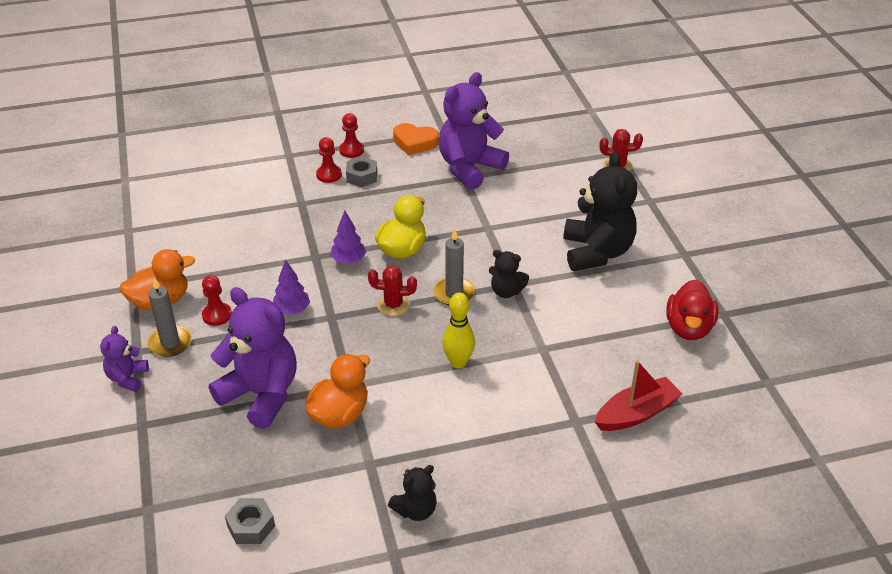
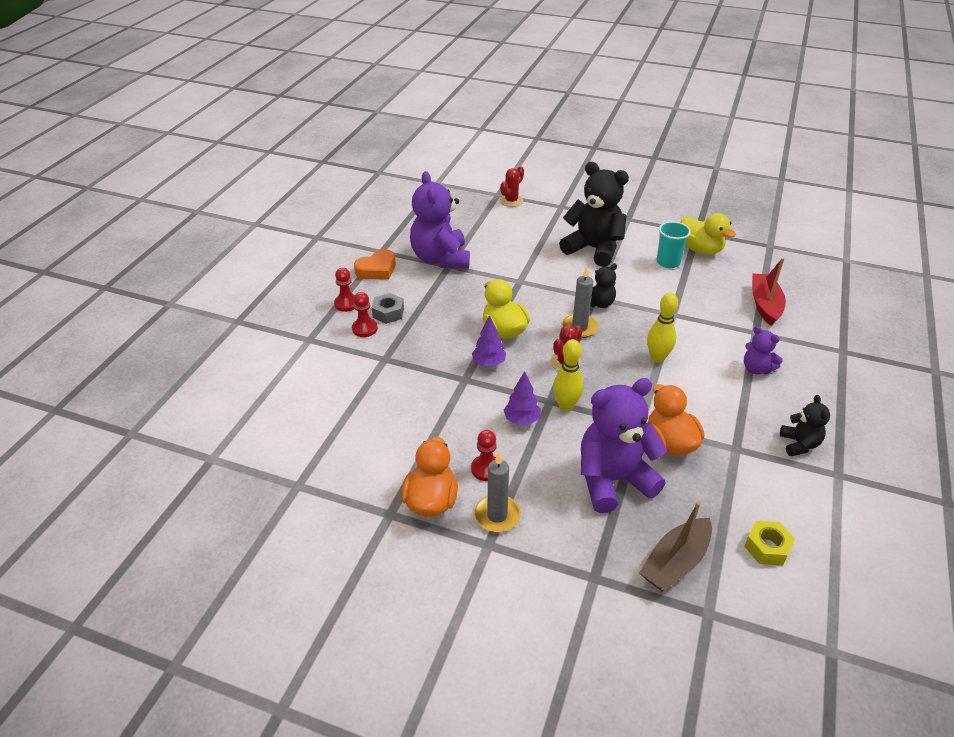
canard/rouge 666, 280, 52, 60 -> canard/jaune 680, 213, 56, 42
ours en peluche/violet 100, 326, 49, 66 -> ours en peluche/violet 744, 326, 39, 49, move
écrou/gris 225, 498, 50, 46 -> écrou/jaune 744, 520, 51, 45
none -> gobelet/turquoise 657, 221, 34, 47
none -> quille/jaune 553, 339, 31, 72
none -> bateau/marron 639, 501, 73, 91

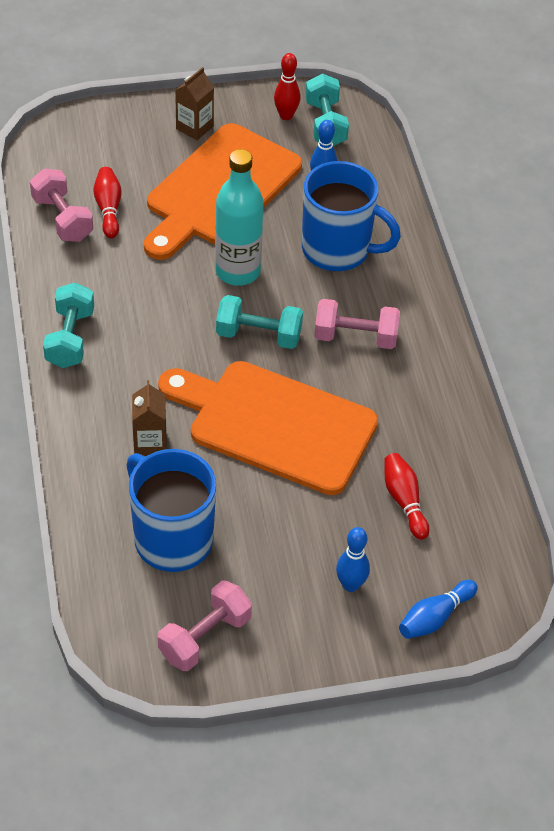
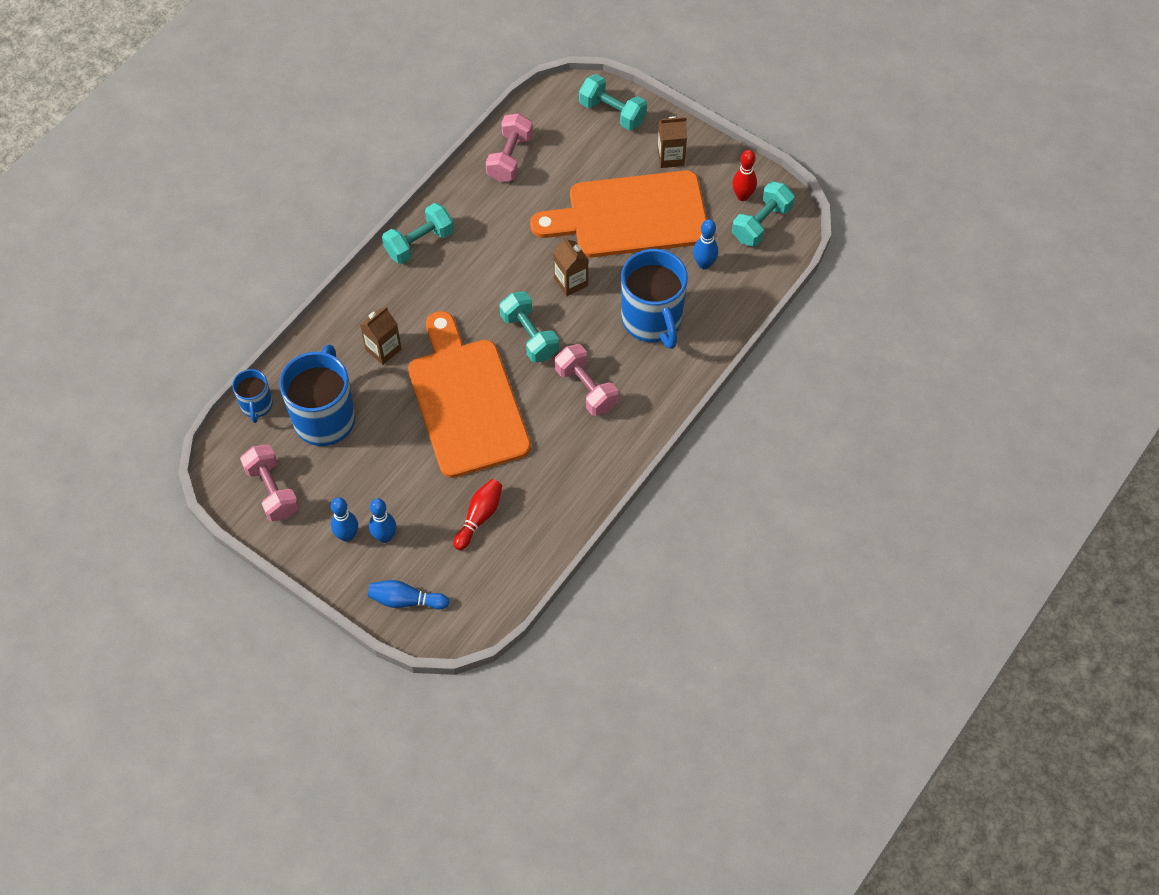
bouteille/turquoise 215, 149, 48, 137 -> brique de lait/marron 553, 236, 36, 60
quille/rouge 93, 167, 28, 71 -> none
haltère/rose 158, 580, 94, 91 -> haltère/rose 240, 444, 59, 77, 60 degrees clockwise
none -> haltère/turquoise 579, 74, 68, 56
none -> tasse/bleu 232, 369, 41, 54
none -> quille/bleu 331, 497, 27, 45

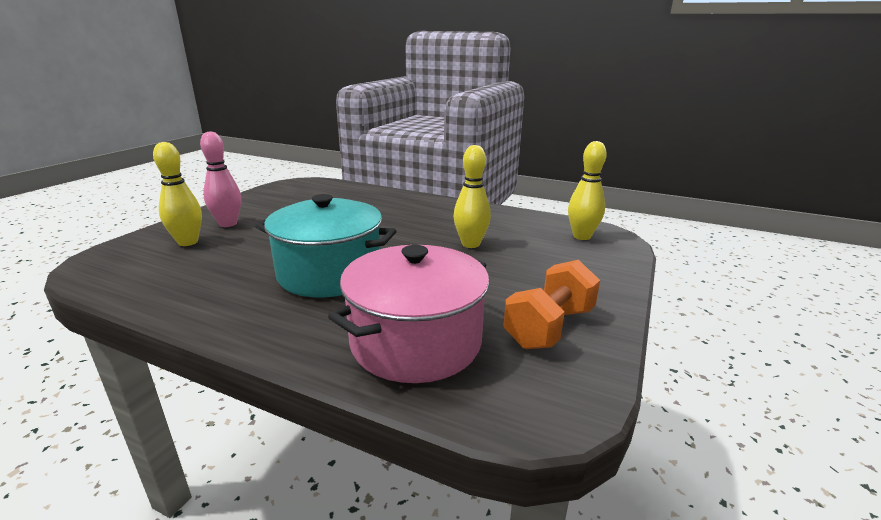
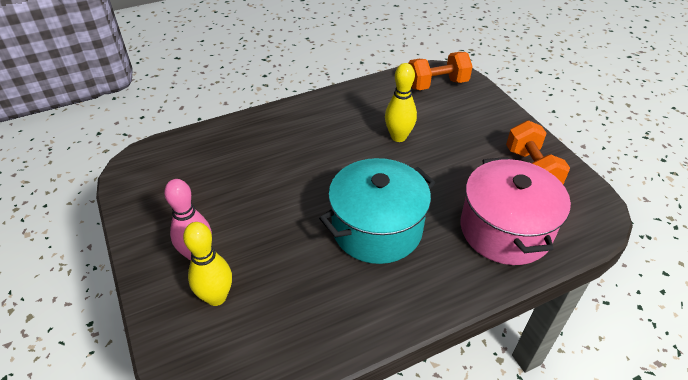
quille/jaune 568, 141, 39, 99 -> haltère/orange 408, 52, 65, 38

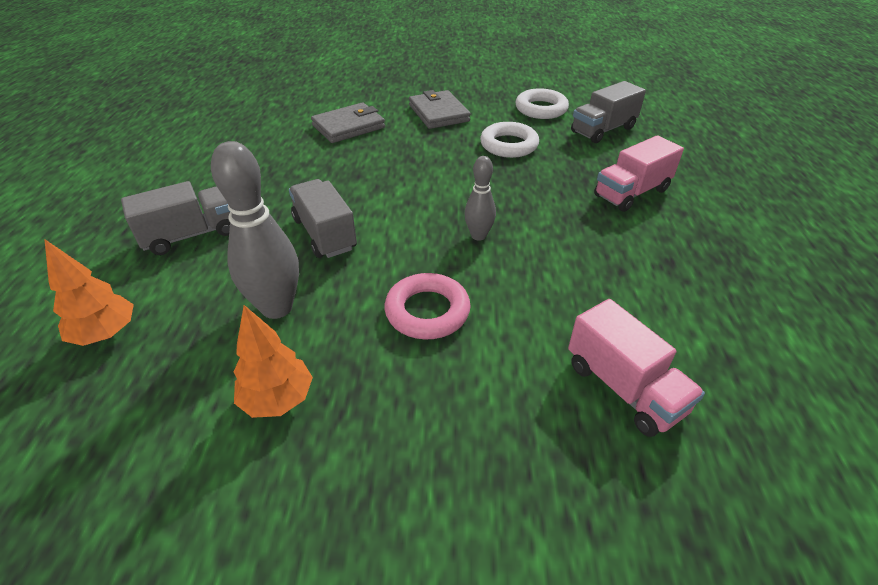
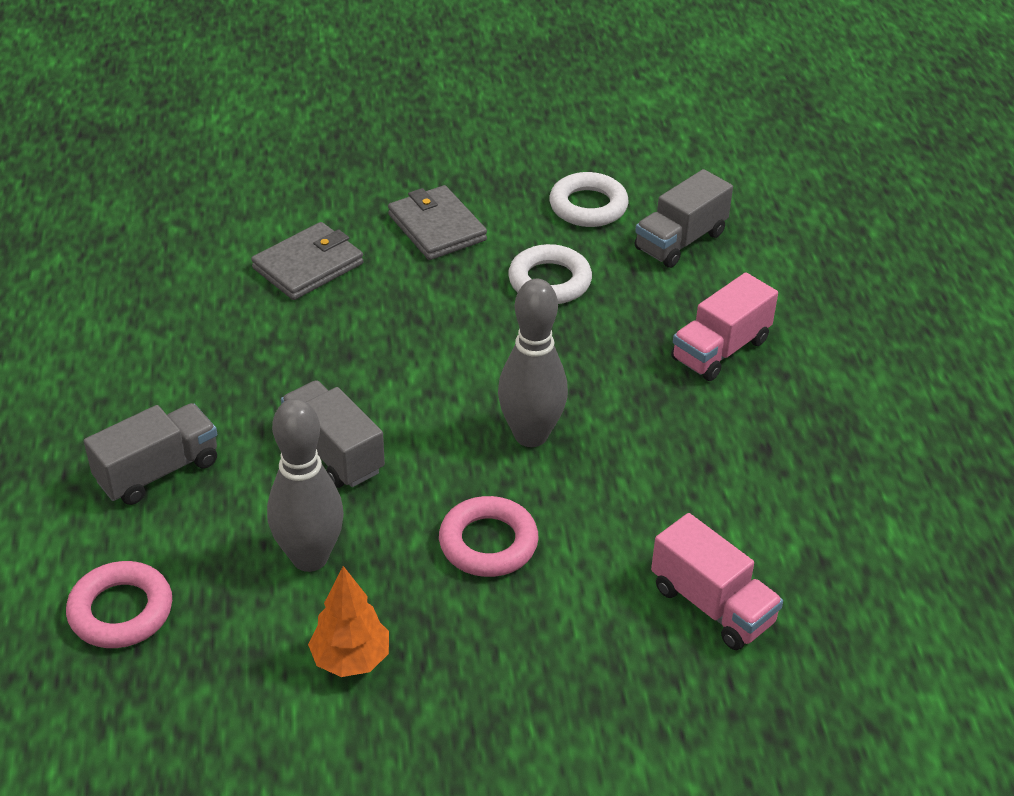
quille/gris 464, 156, 32, 85 -> quille/gris 498, 279, 70, 168, x1.76
arbre/orange 44, 239, 90, 107 -> anneau/rose 66, 561, 106, 87

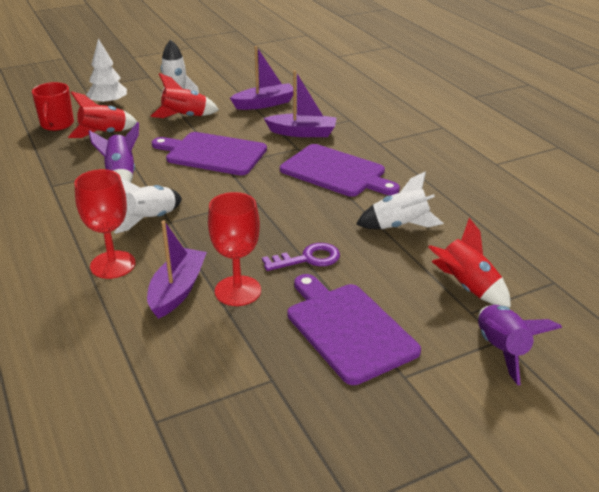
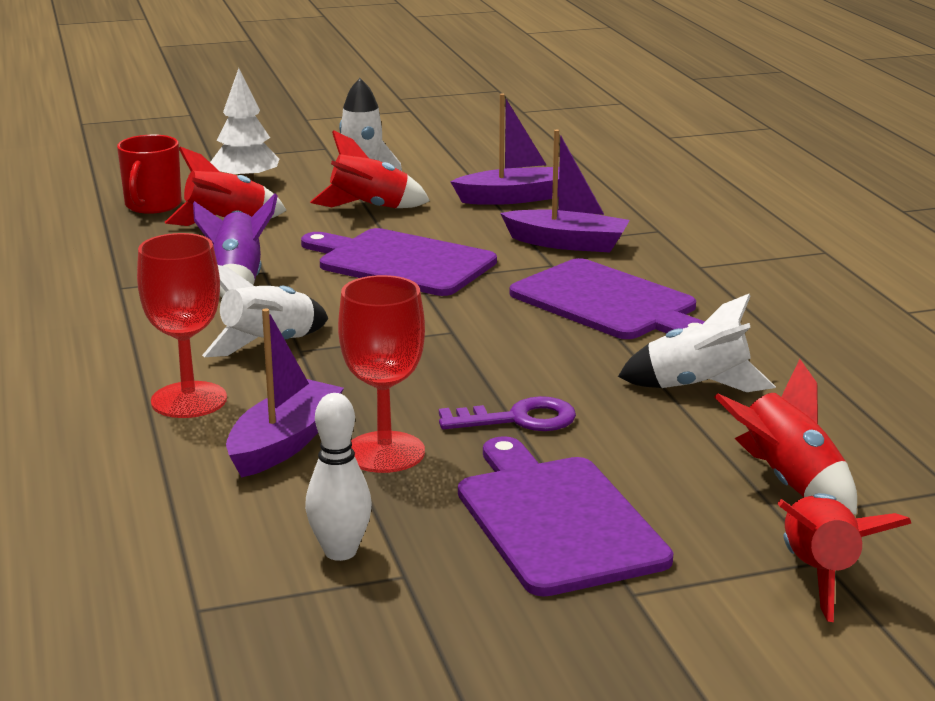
fusée/violet 478, 305, 84, 80 -> fusée/rouge 777, 493, 134, 129
none -> quille/blanc 305, 393, 67, 168

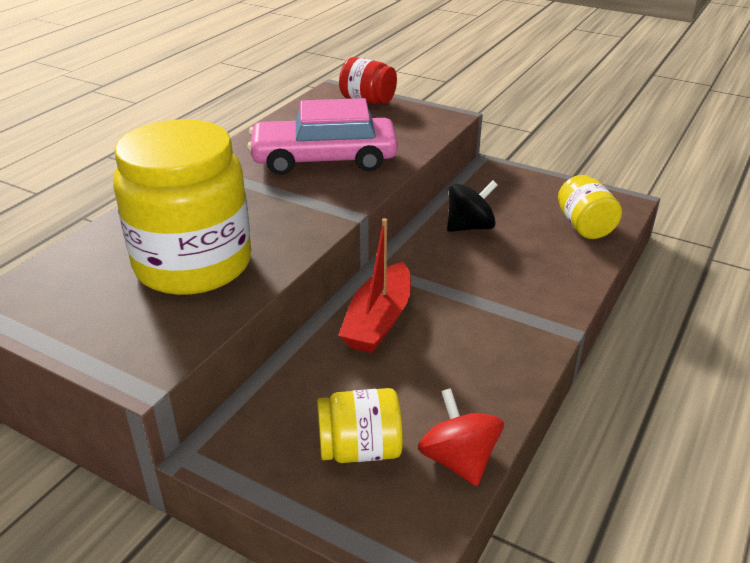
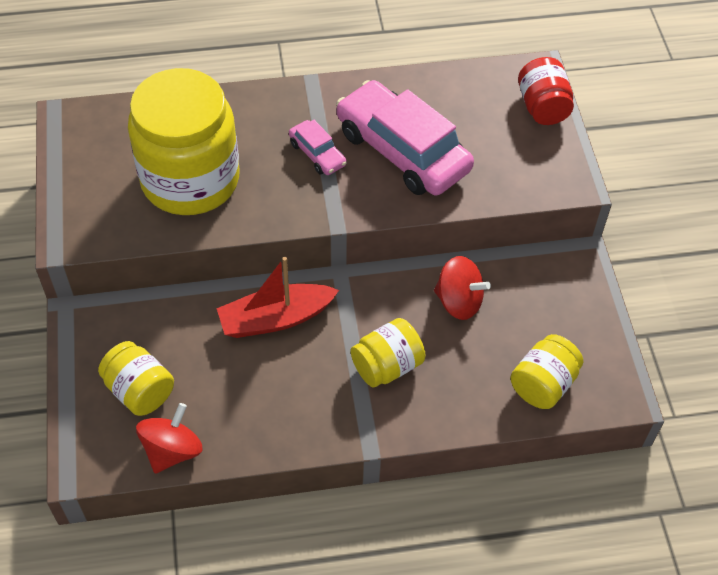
toupie/noir 447, 181, 51, 51 -> toupie/rouge 434, 256, 57, 64
none -> voiture/rose 289, 120, 58, 55
none -> bocal/jaune 351, 318, 74, 69

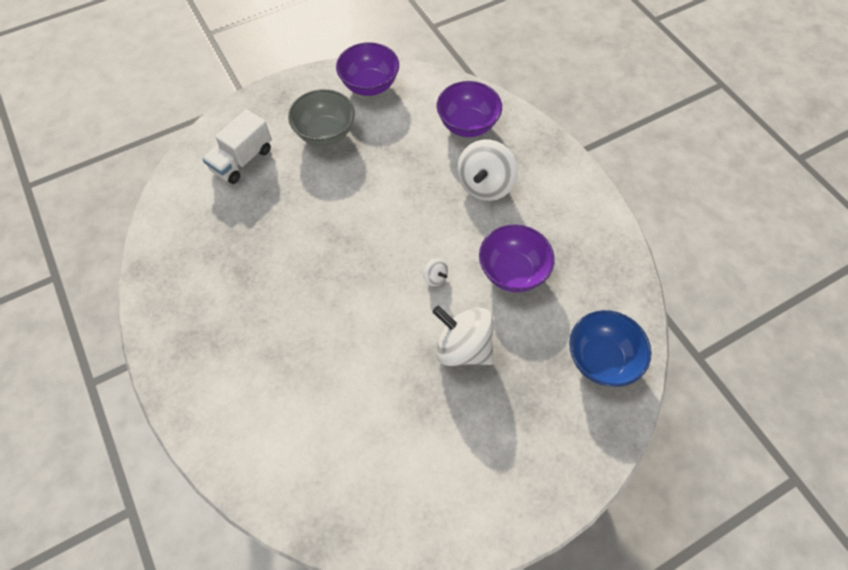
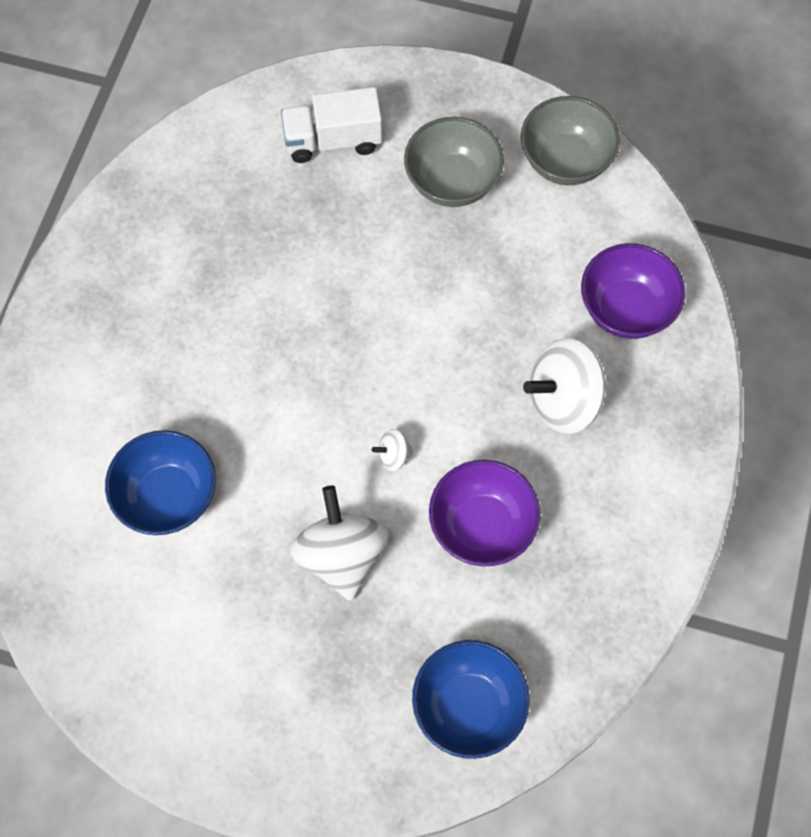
bol/violet 336, 42, 63, 54 -> bol/gris 521, 96, 99, 89
toupie/blanc 424, 258, 24, 28 -> toupie/blanc 372, 429, 42, 42, 75 degrees clockwise
none -> bol/bleu 105, 430, 111, 105

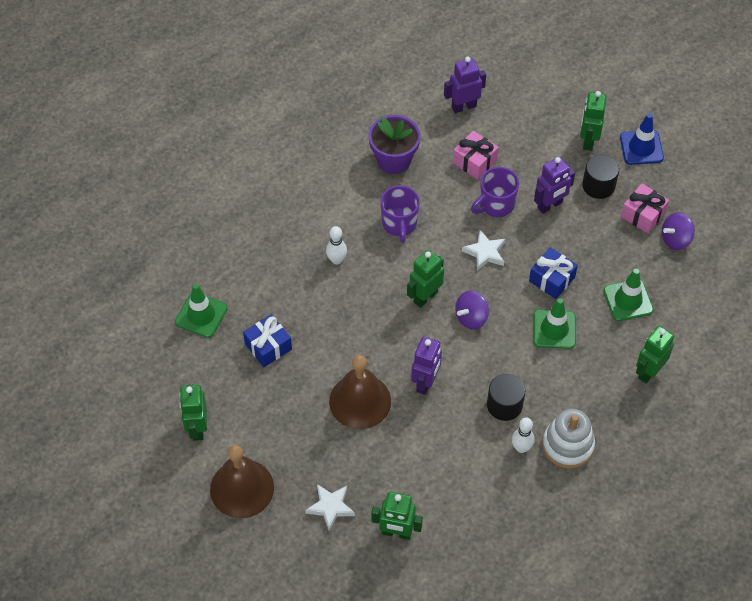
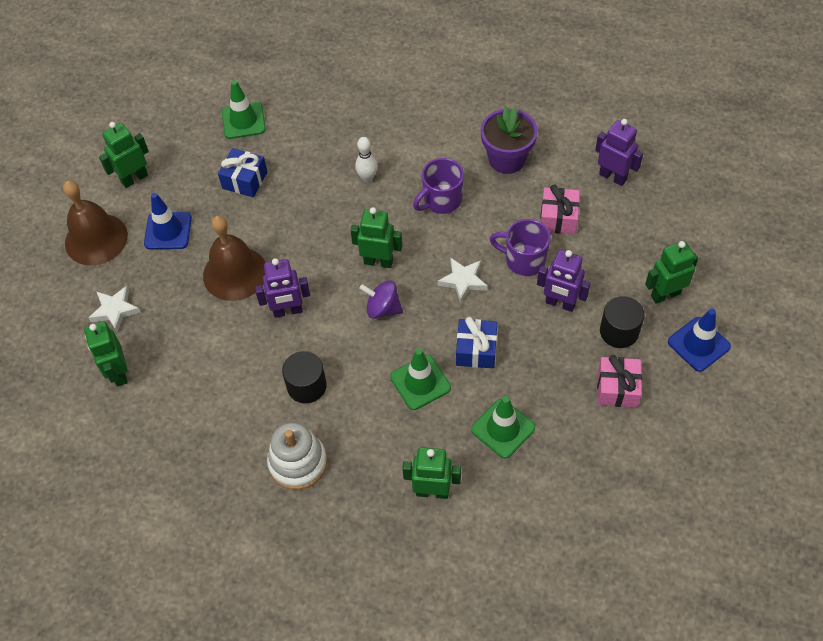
toupie/violet 662, 212, 33, 38 -> none
quille/blanc 512, 418, 23, 35 -> none
none -> cône de chantier/bleu 144, 193, 48, 56

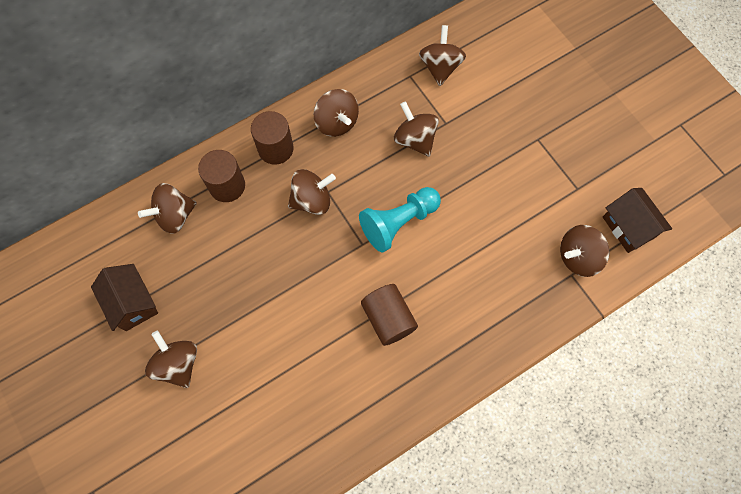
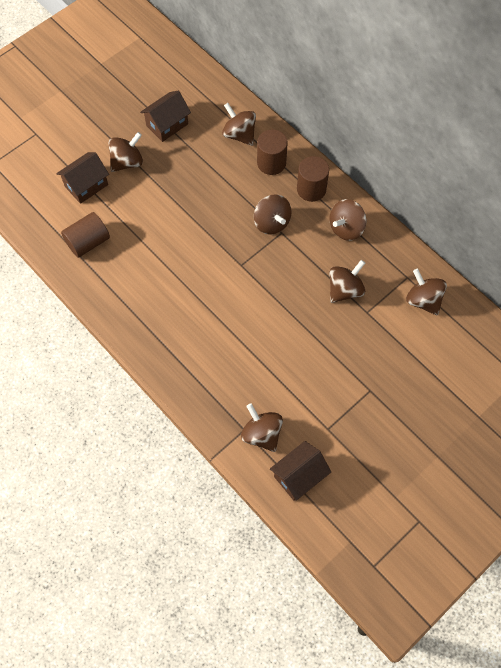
toupie/marron 419, 25, 47, 61 -> toupie/marron 406, 269, 41, 46, 120 degrees counterclockwise
pion/turquoise 359, 187, 82, 66 -> none
cylindre/marron 361, 284, 57, 62 -> cylindre/marron 61, 212, 49, 46, move
none -> maison/marron 56, 152, 53, 52

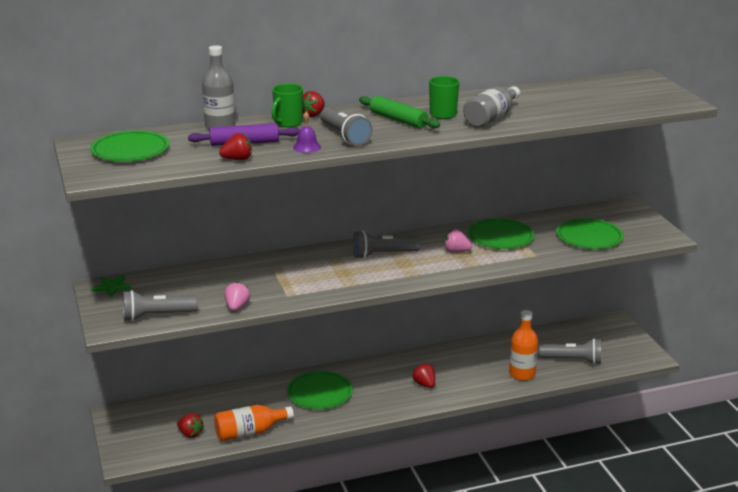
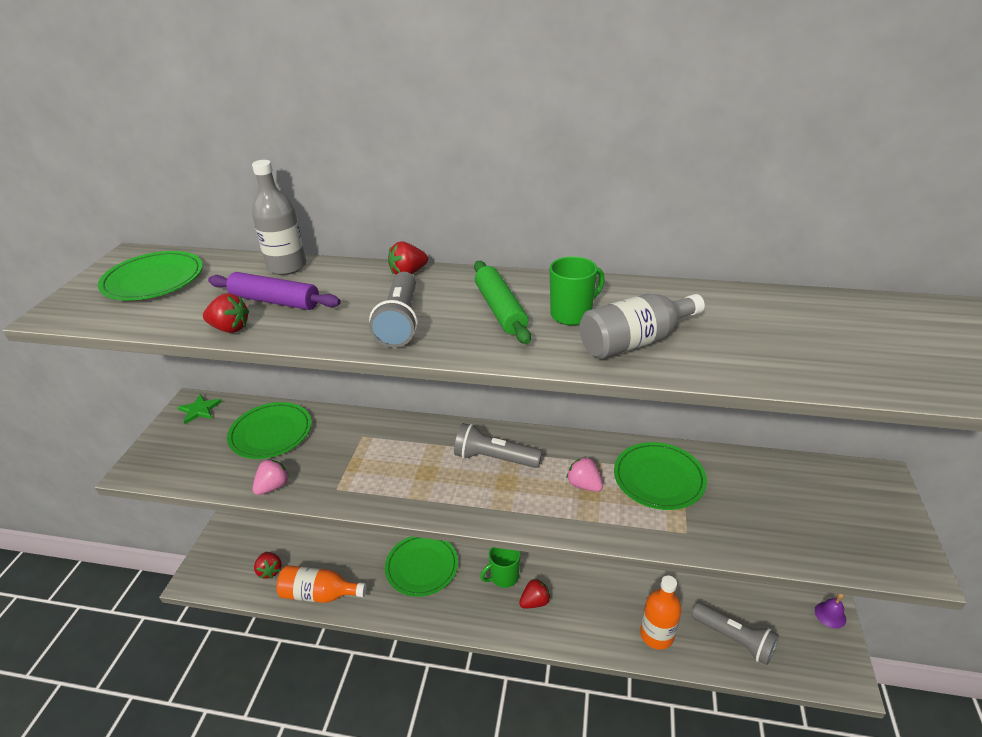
tasse/vert 272, 83, 31, 44 -> tasse/vert 480, 547, 40, 41, move
cloche/violet 293, 112, 28, 41 -> cloche/violet 815, 594, 31, 34, move
assiette/vert 556, 218, 68, 31 -> assiette/vert 227, 402, 85, 57, move
lampe de poche/gris 123, 290, 75, 32 -> none
fraise/rouge 413, 363, 22, 25 -> fraise/rouge 519, 578, 32, 31, 60 degrees clockwise

